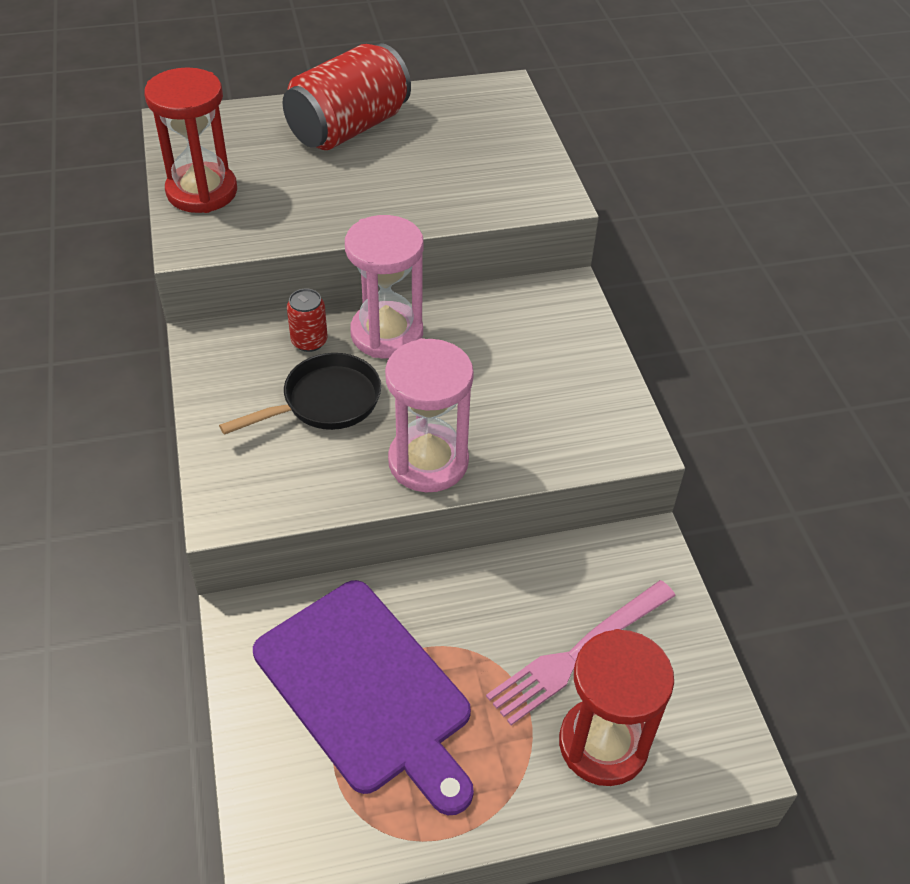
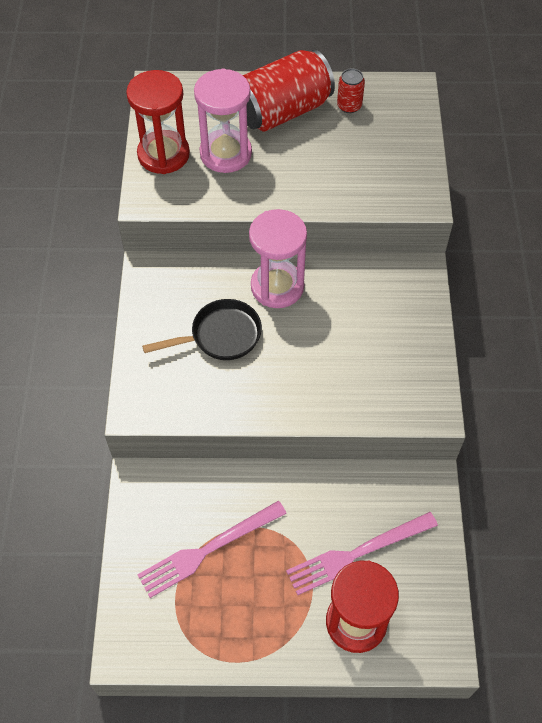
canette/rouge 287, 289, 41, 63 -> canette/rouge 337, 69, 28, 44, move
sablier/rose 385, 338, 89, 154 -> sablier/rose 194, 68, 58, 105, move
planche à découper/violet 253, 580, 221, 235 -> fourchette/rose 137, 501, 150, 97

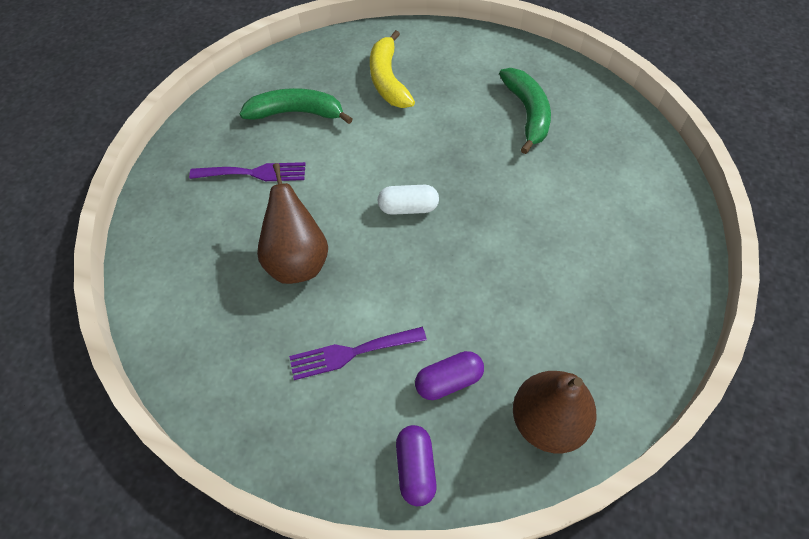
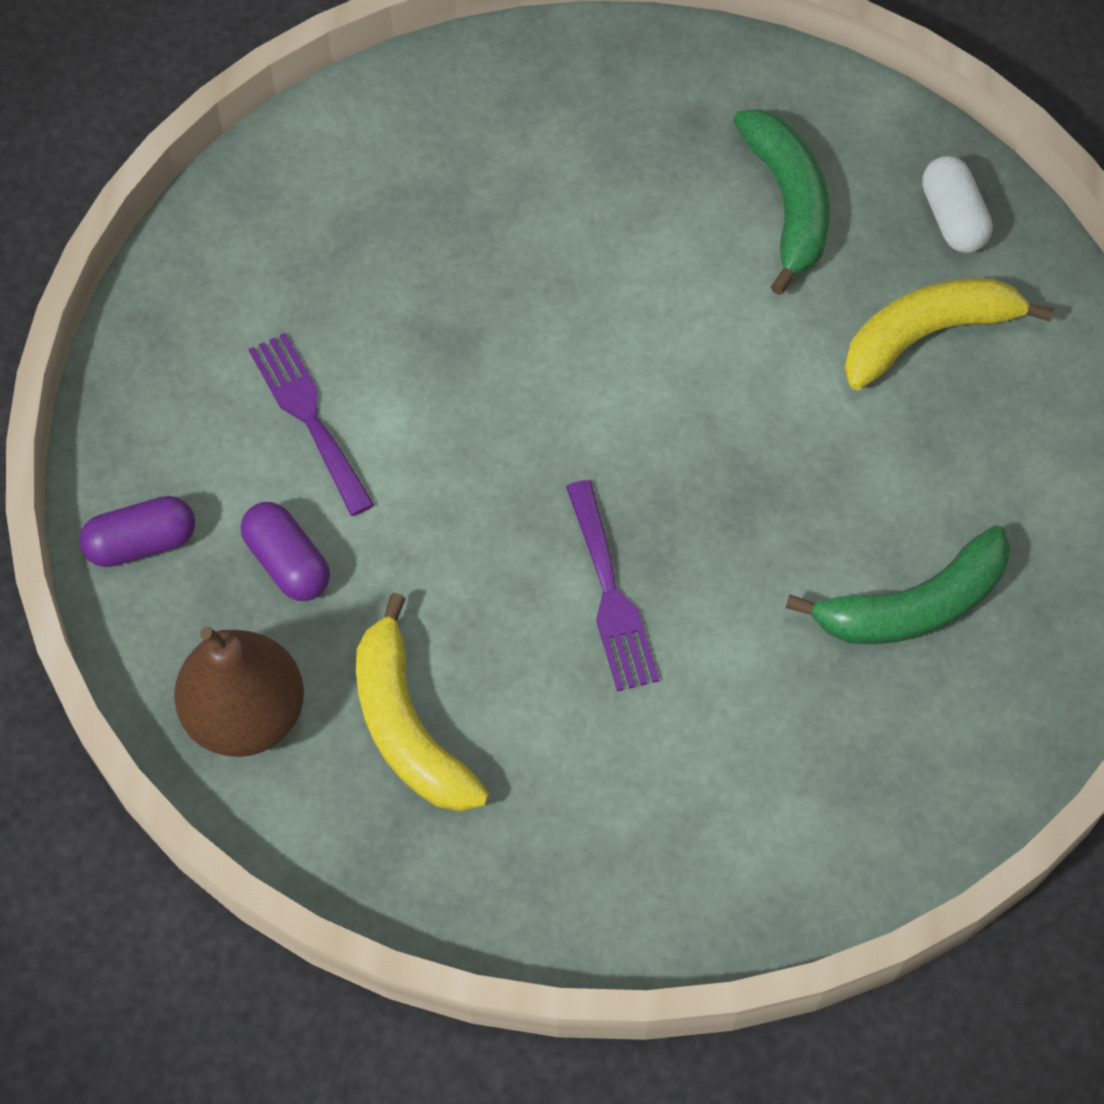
fourchette/violet 189, 162, 117, 19 -> fourchette/violet 566, 480, 93, 211, move
poire/marron 257, 163, 71, 121 -> none
gélule/blanc 378, 185, 61, 30 -> gélule/blanc 922, 156, 71, 97, move
none -> banane/jaune 356, 593, 133, 219

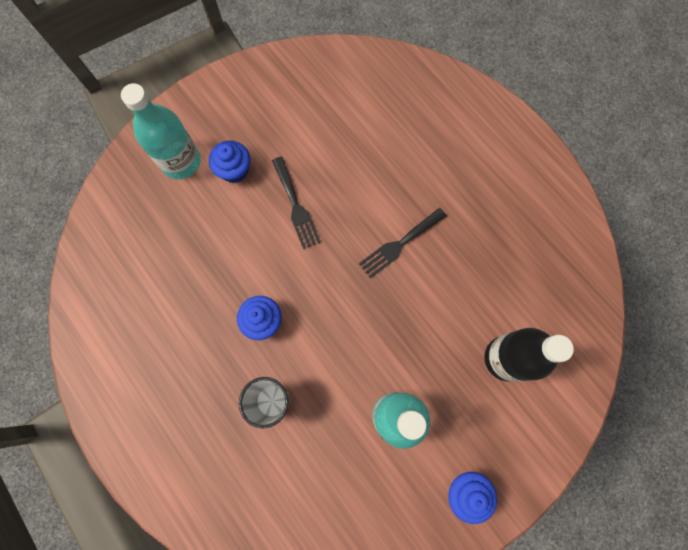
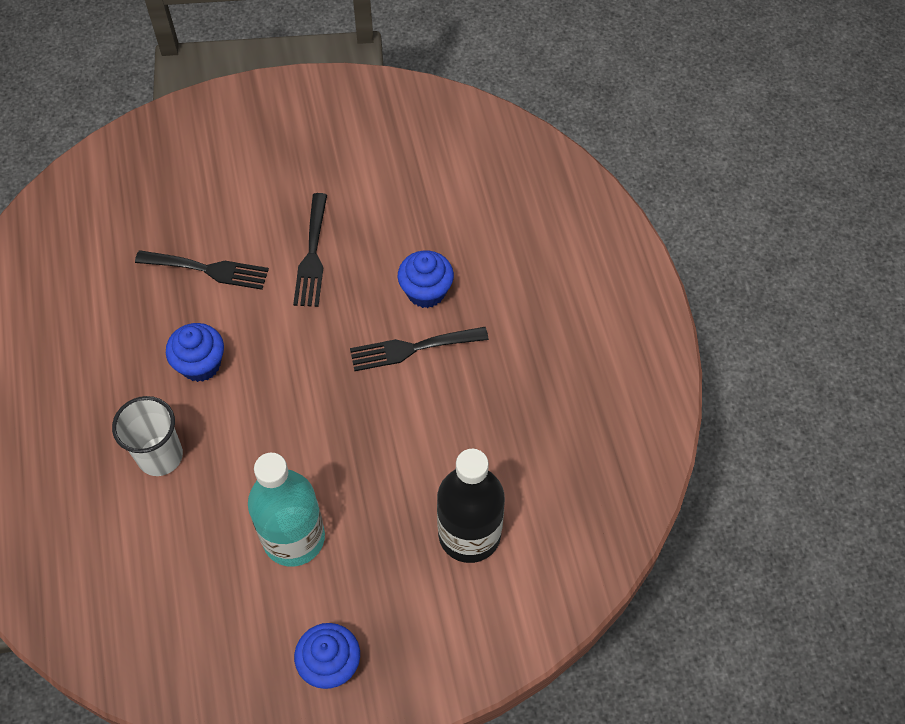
bouteille/turquoise 121, 83, 80, 96 -> none
muffin/bleu 209, 140, 41, 43 -> muffin/bleu 398, 251, 56, 57, move
none -> fourchette/noir 135, 250, 134, 40

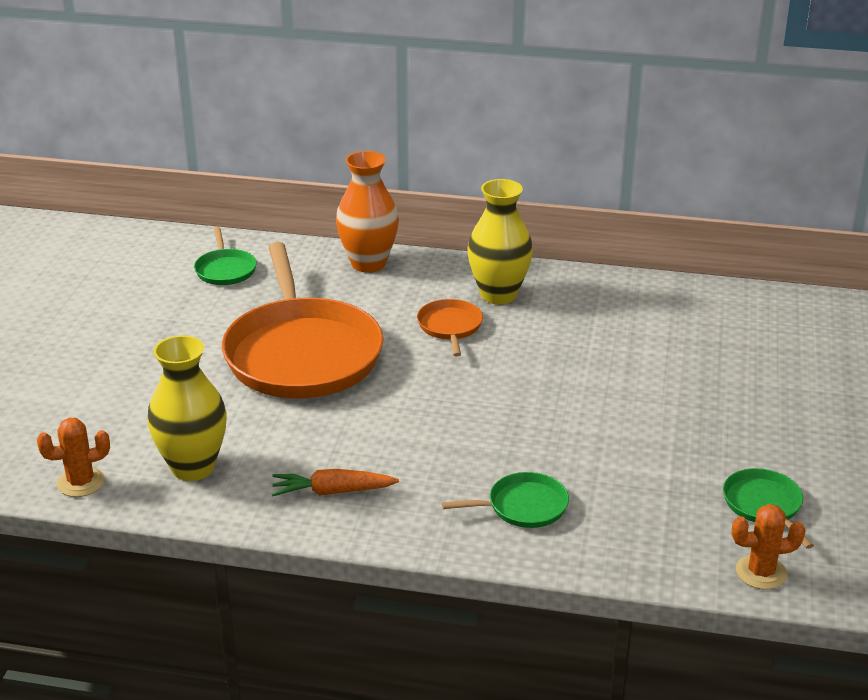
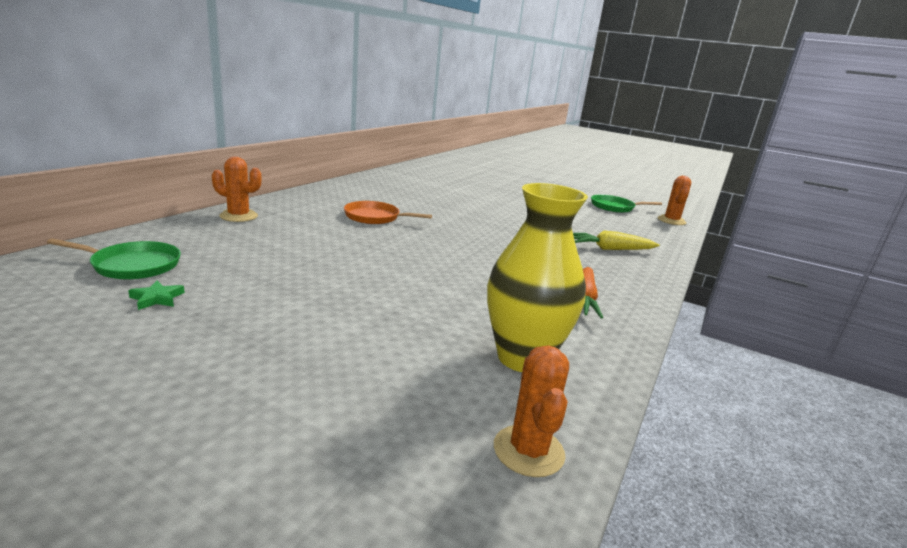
vase/orange 336, 151, 63, 122 -> cactus/orange 212, 157, 49, 65
vase/jaune 467, 179, 66, 126 -> none
poêle/orange 222, 242, 161, 157 -> none
poêle/vert 442, 472, 127, 56 -> carotte/jaune 573, 231, 87, 19
none -> étoile/vert 128, 281, 57, 29

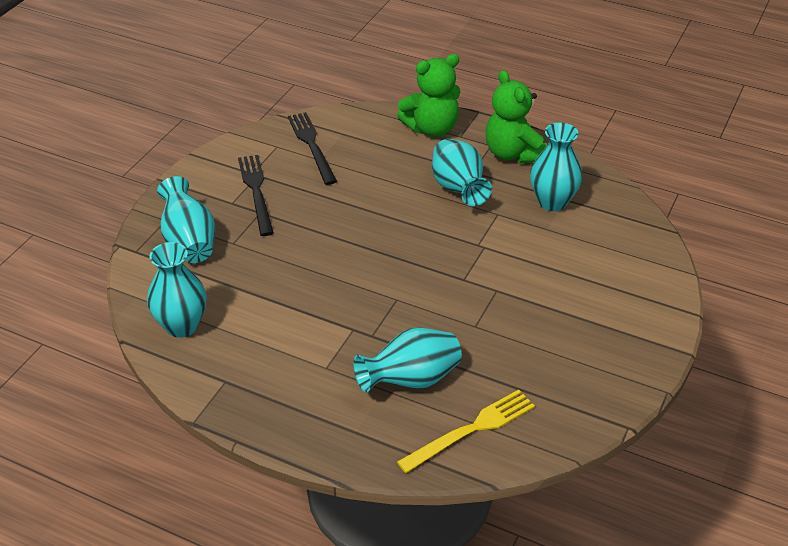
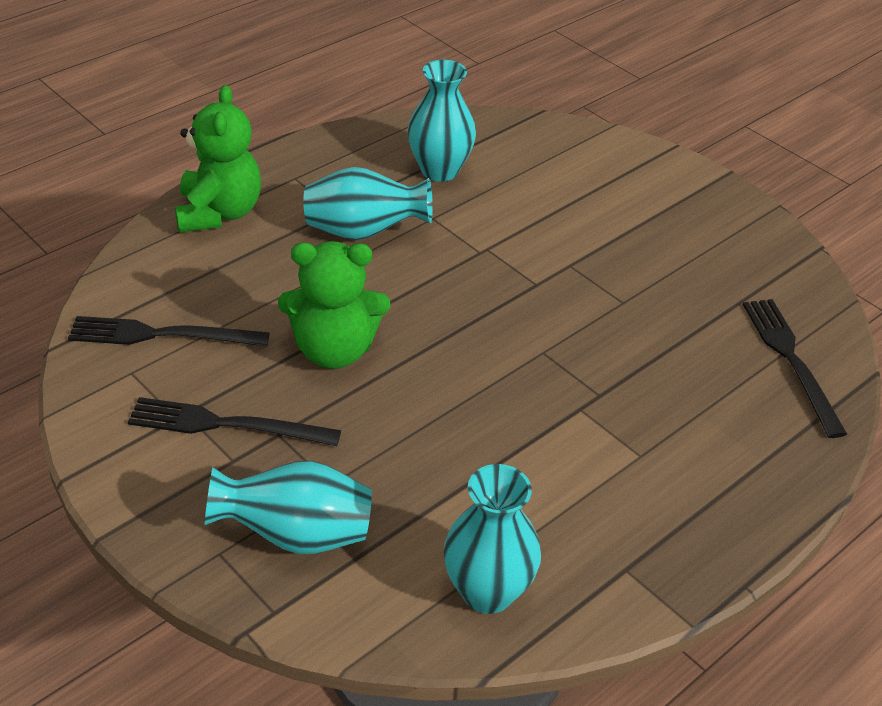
ours en peluche/vert 485, 70, 62, 93 -> ours en peluche/vert 278, 241, 112, 128, move
vase/turquoise 353, 328, 109, 65 -> none
fourchette/jaune 397, 390, 138, 83 -> fourchette/noir 743, 299, 104, 139

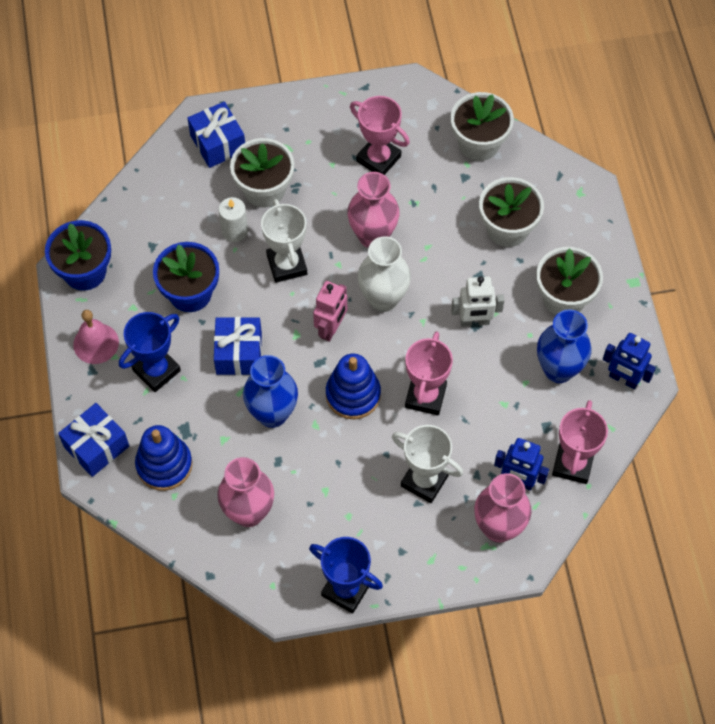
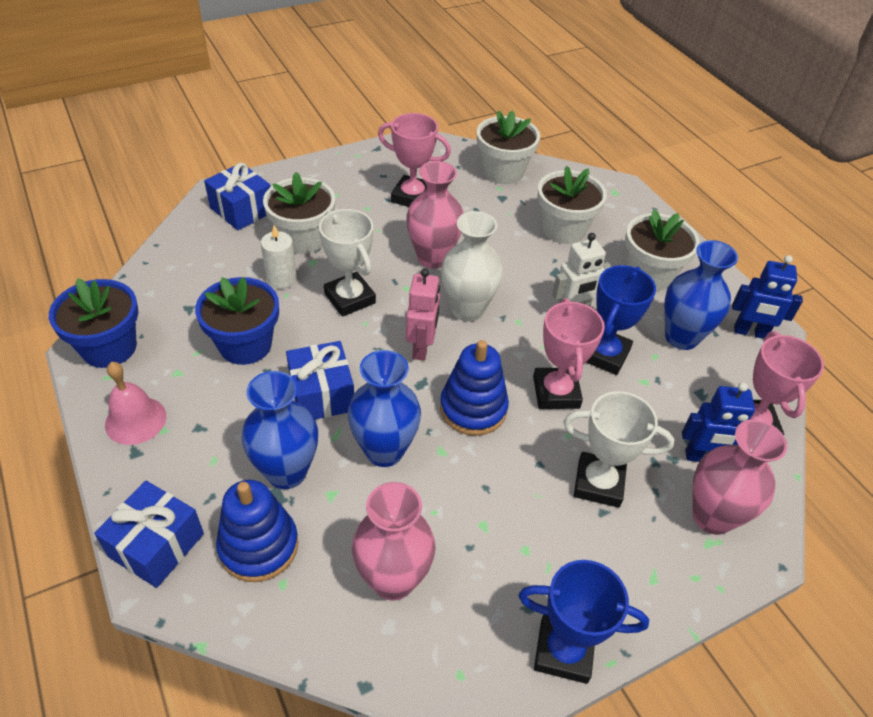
trophée/bleu 119, 312, 62, 80 -> trophée/bleu 586, 265, 70, 110, move
none -> vase/bleu 242, 371, 76, 118

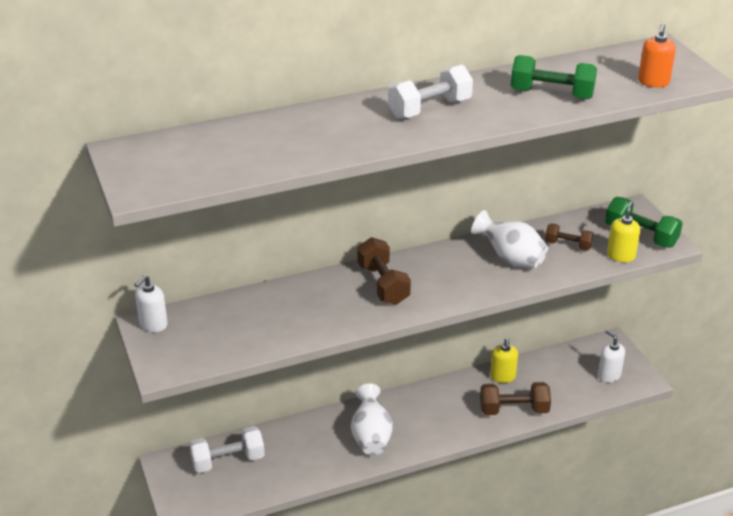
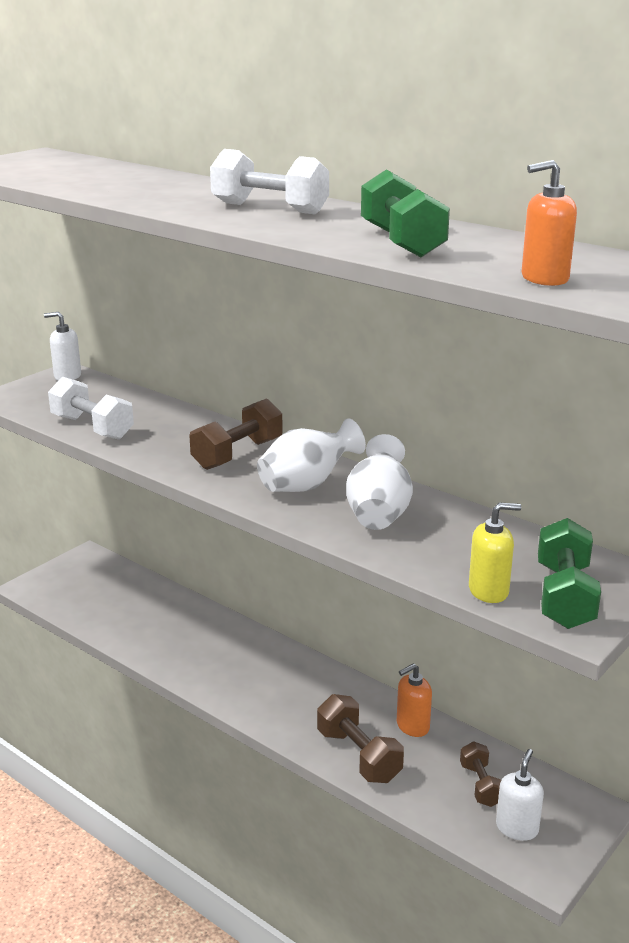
haltère/marron 545, 223, 49, 28 -> haltère/marron 460, 742, 41, 65, move
distributeur de savon/jaune 490, 338, 28, 45 -> distributeur de savon/orange 397, 663, 35, 74
vase/blanc 351, 384, 42, 71 -> vase/blanc 257, 418, 109, 74, move
haltère/blanc 189, 426, 76, 47 -> haltère/blanc 48, 377, 86, 63, move

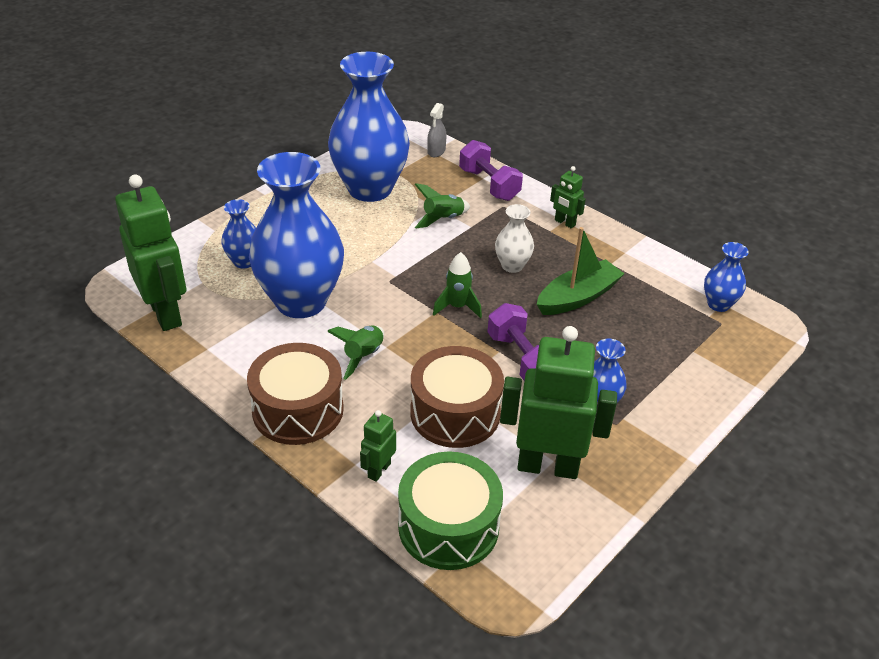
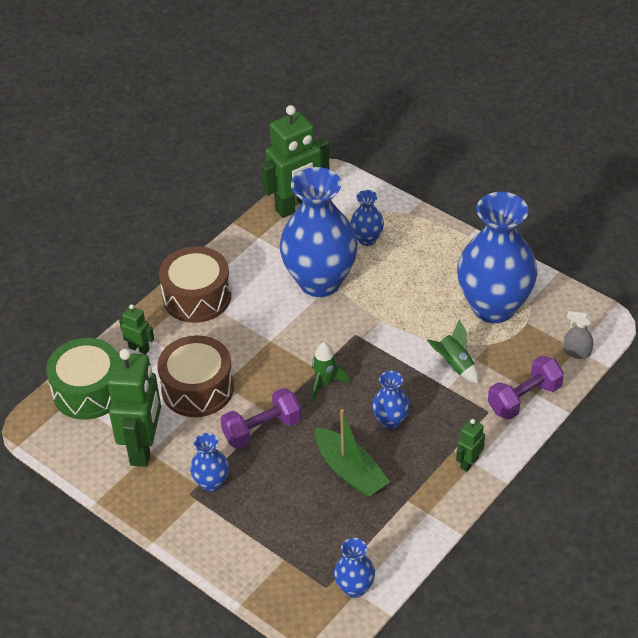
vase/blanc 495, 204, 39, 69 -> vase/bleu 372, 371, 38, 58
fusée/vert 327, 325, 57, 55 -> none

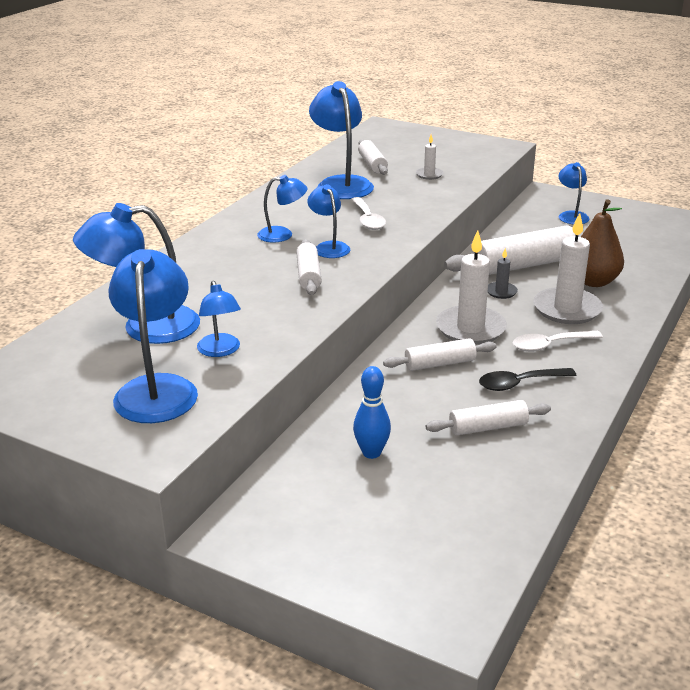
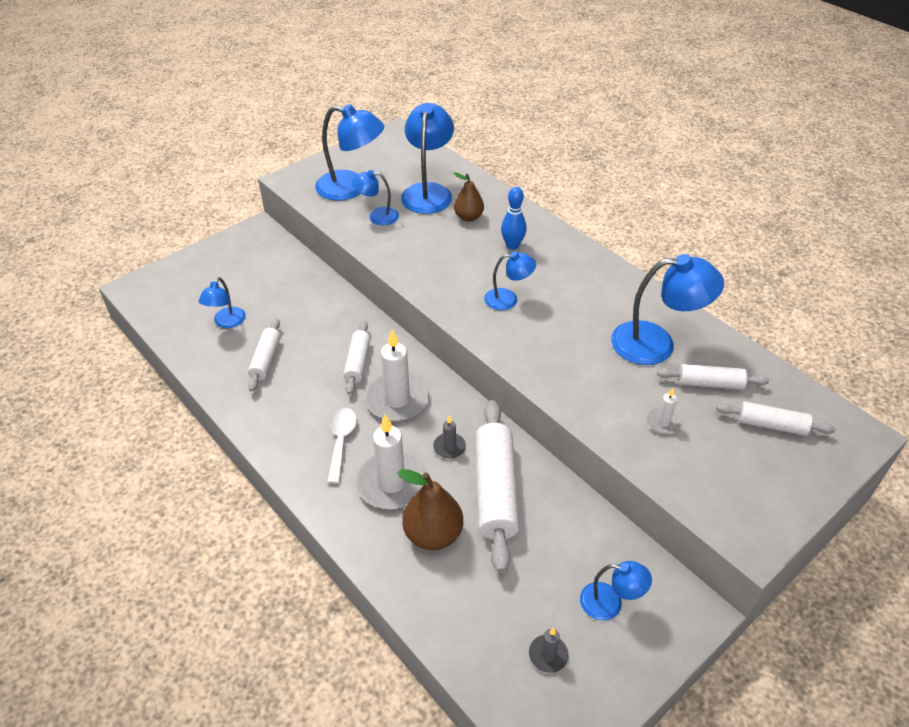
lampe/bleu 257, 175, 51, 67 -> lampe/bleu 199, 277, 47, 51, move
cuillère/blanc 351, 197, 35, 33 -> none
rouleau à pâtisserie/blanc 296, 239, 26, 56 -> rouleau à pâtisserie/blanc 716, 401, 120, 35, move
quille/bleu 353, 366, 38, 93 -> quille/bleu 501, 187, 26, 63, move
cuillère/noir 479, 368, 97, 23 -> none
none -> poire/marron 453, 172, 31, 50
none -> bougie/gris 529, 628, 40, 45

